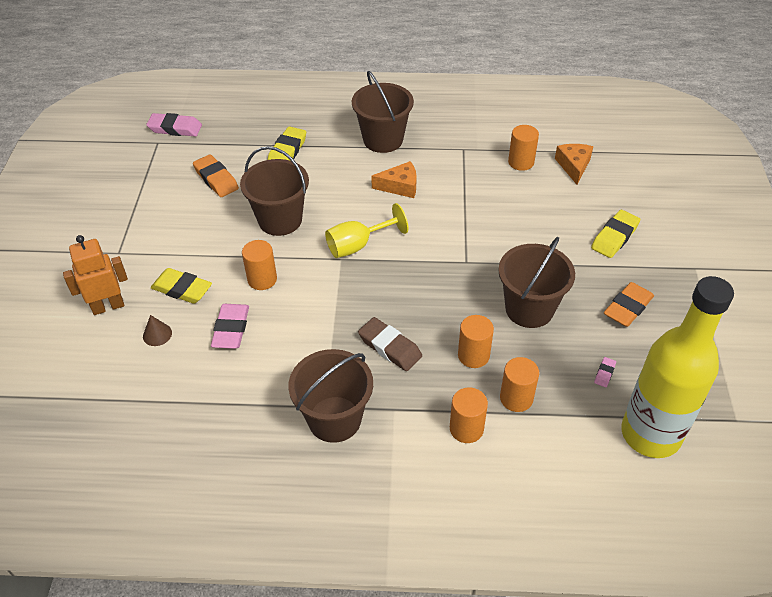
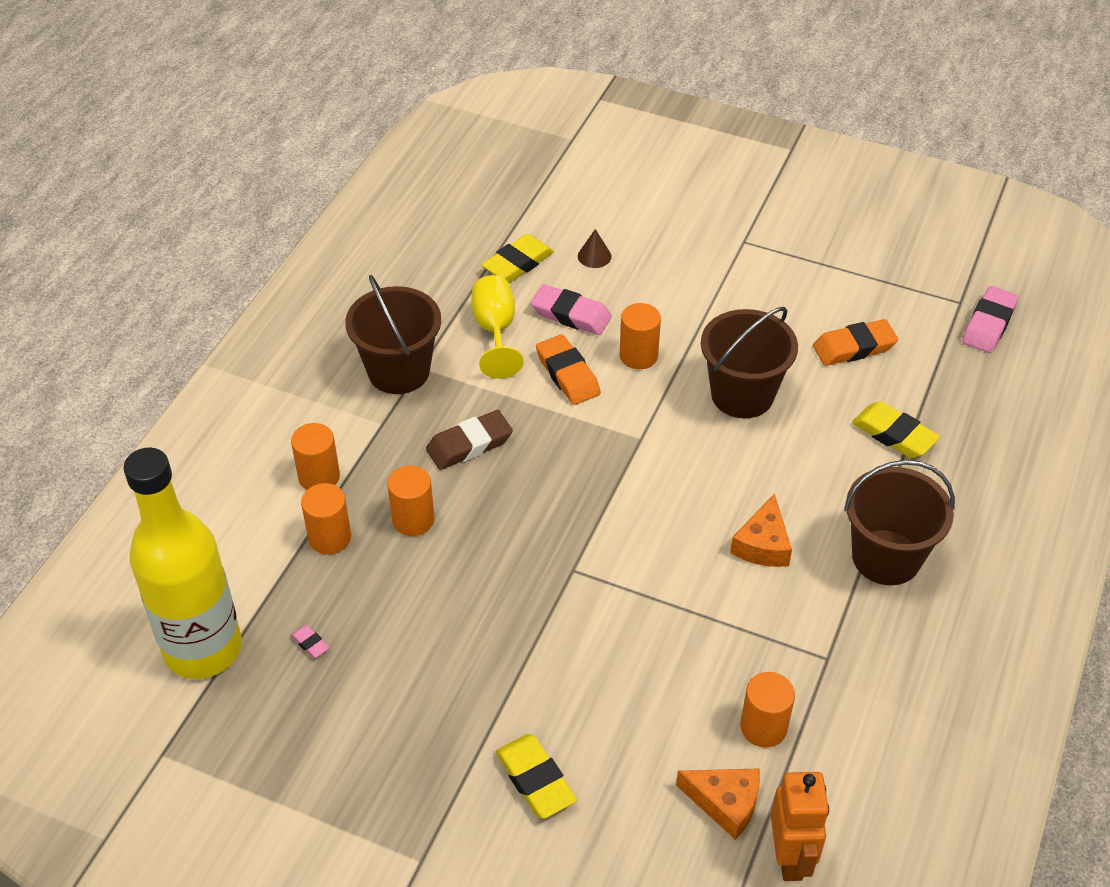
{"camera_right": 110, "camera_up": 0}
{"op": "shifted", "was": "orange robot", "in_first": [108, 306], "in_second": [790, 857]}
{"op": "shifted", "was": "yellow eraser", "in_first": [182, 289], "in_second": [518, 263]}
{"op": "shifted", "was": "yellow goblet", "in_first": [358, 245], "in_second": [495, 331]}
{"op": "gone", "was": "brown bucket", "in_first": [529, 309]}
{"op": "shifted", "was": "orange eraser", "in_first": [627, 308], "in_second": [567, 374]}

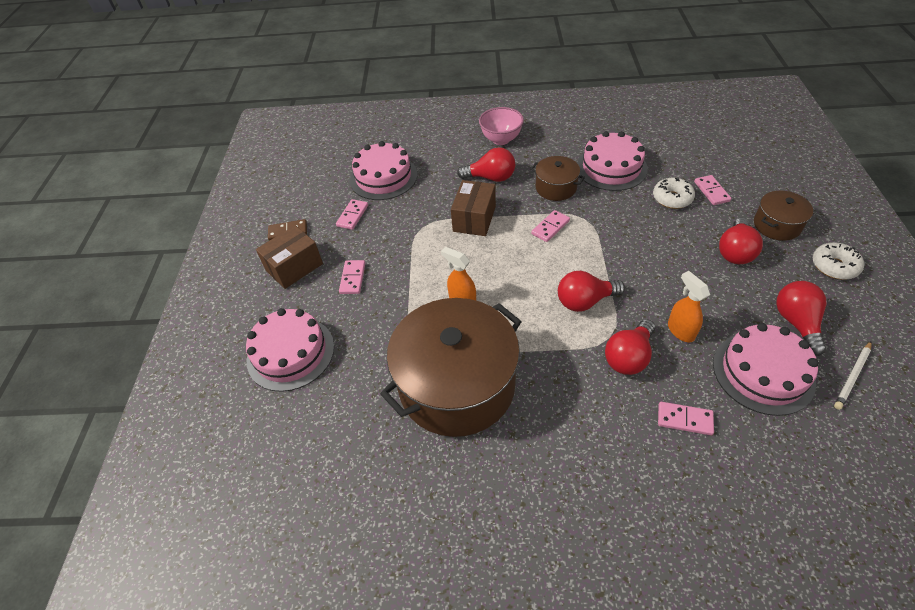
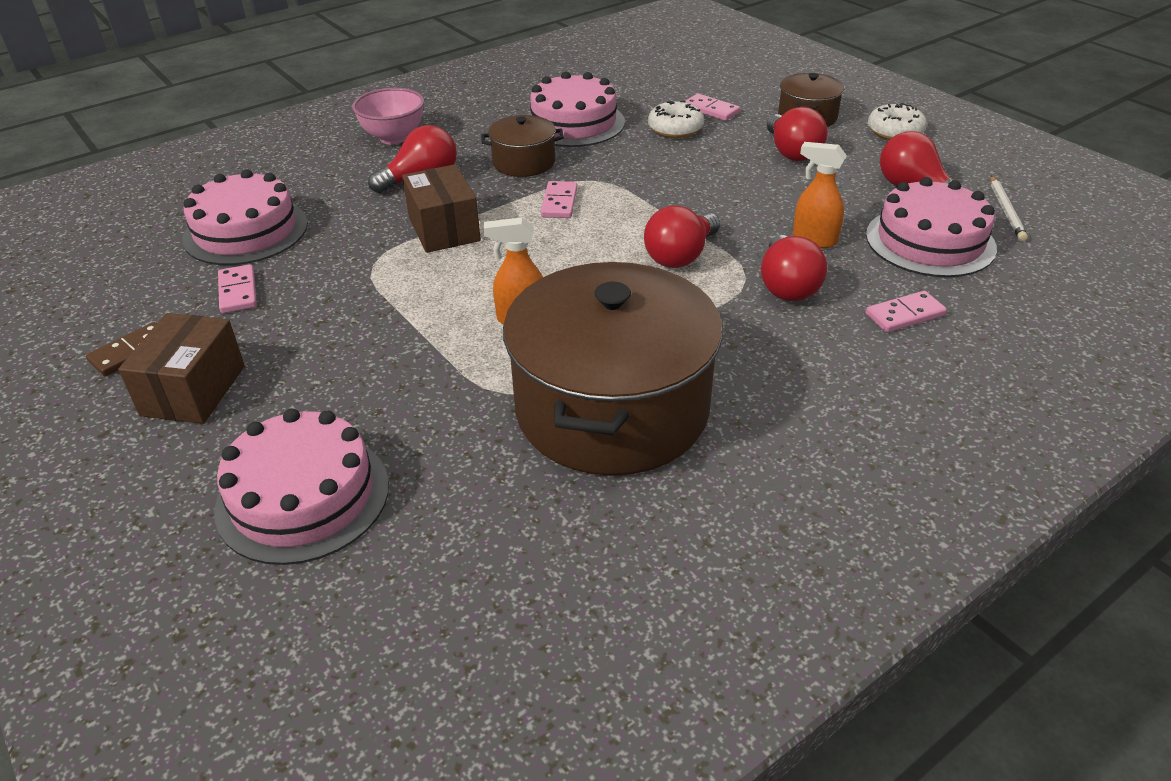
{"camera_right": -40, "camera_up": -10}
{"op": "gone", "was": "pink domino", "in_first": [353, 278]}

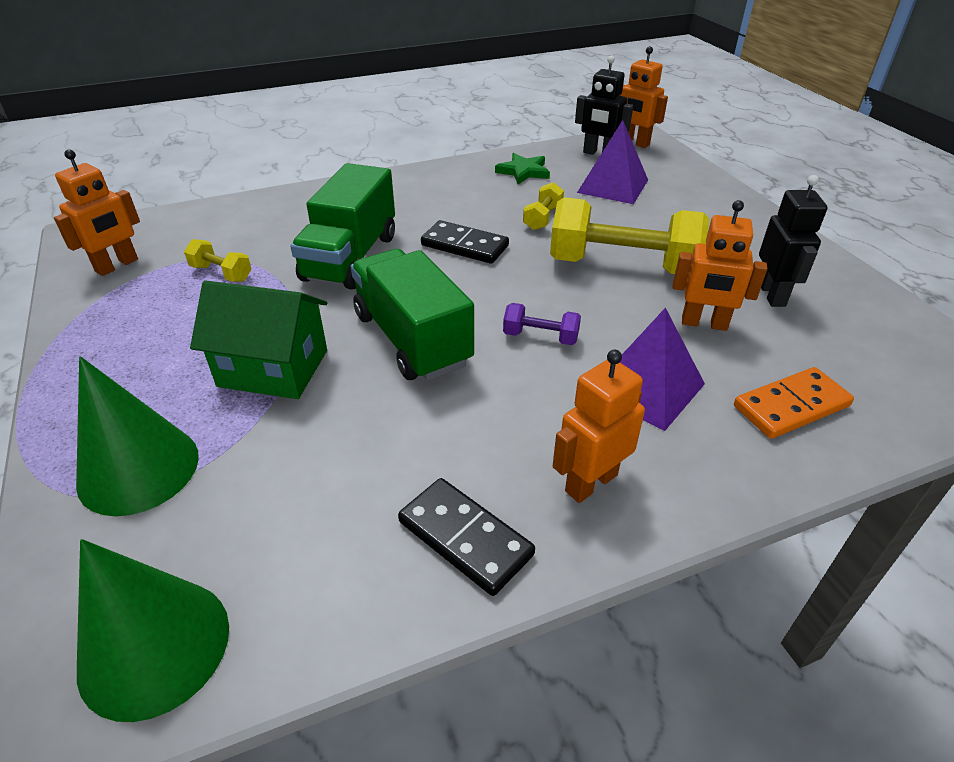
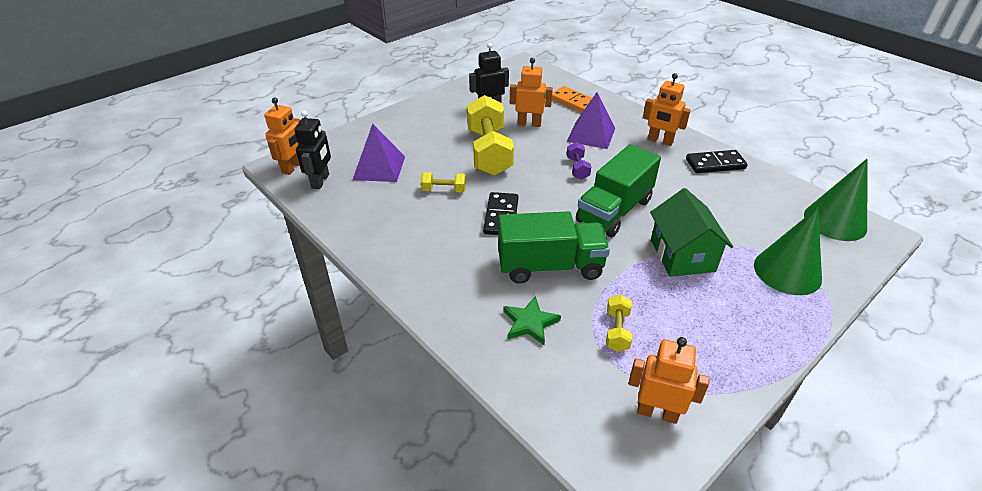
{"camera_right": -110, "camera_up": 0}
{"op": "rotated", "was": "black domino", "in_first": [465, 538], "in_second": [715, 164], "clockwise": 60}
{"op": "shifted", "was": "green star", "in_first": [523, 171], "in_second": [530, 323]}
{"op": "rotated", "was": "orange robot", "in_first": [704, 323], "in_second": [529, 124], "clockwise": -75}

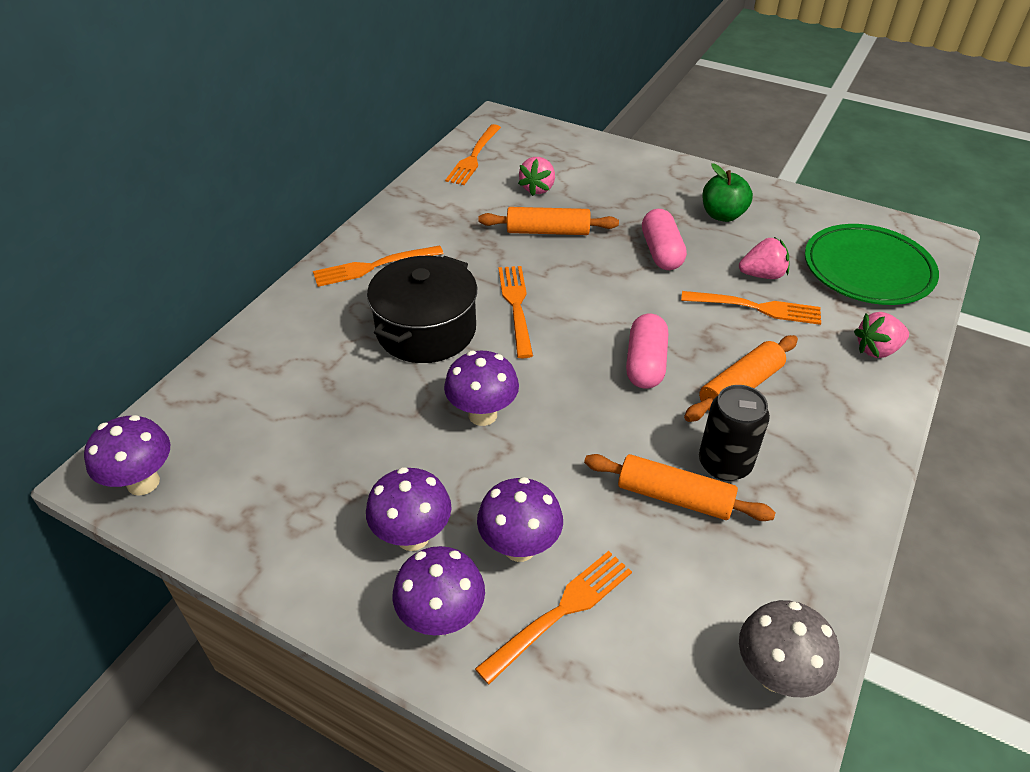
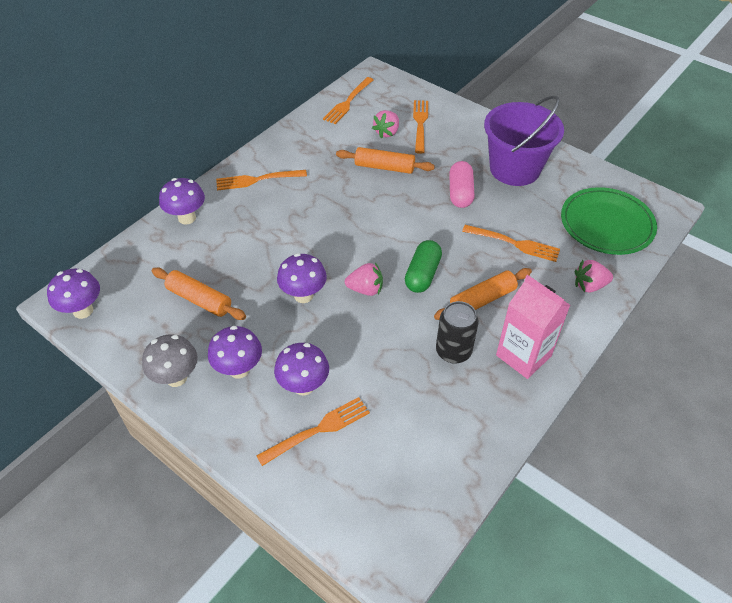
{"camera_right": 10, "camera_up": 5}
{"op": "gone", "was": "black pot", "in_first": [426, 330]}
{"op": "shifted", "was": "purple mushroom", "in_first": [442, 618], "in_second": [187, 218]}
{"op": "shifted", "was": "orange fork", "in_first": [516, 306], "in_second": [420, 124]}
{"op": "shifted", "was": "orange rolling pin", "in_first": [674, 497], "in_second": [199, 299]}
{"op": "repainted", "was": "pink capsule", "now": "green capsule", "in_first": [645, 364], "in_second": [422, 274]}
{"op": "swapped", "was": "green apple", "now": "purple bucket", "in_first": [722, 215], "in_second": [514, 169]}
{"op": "shifted", "was": "pink strawberry", "in_first": [762, 275], "in_second": [365, 289]}
{"op": "shifted", "was": "grey mushroom", "in_first": [775, 674], "in_second": [176, 377]}
{"op": "new", "now": "pink carton", "in_second": [523, 355]}

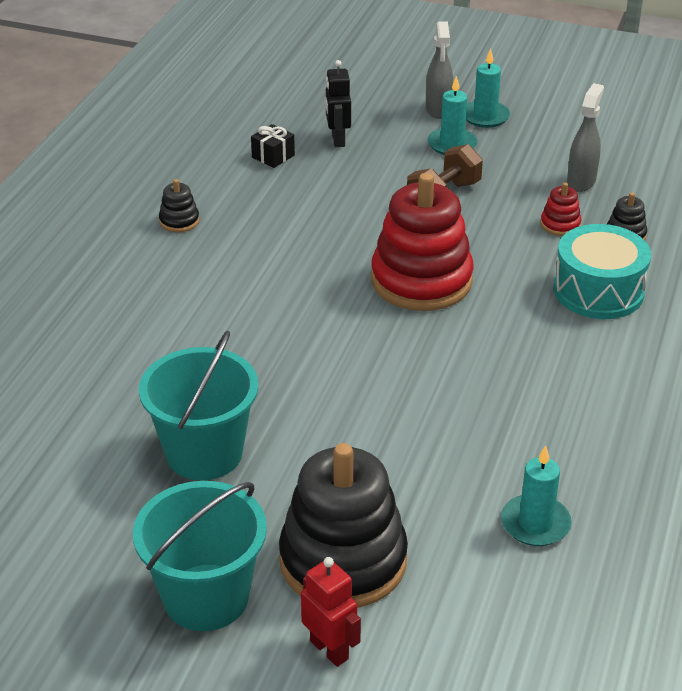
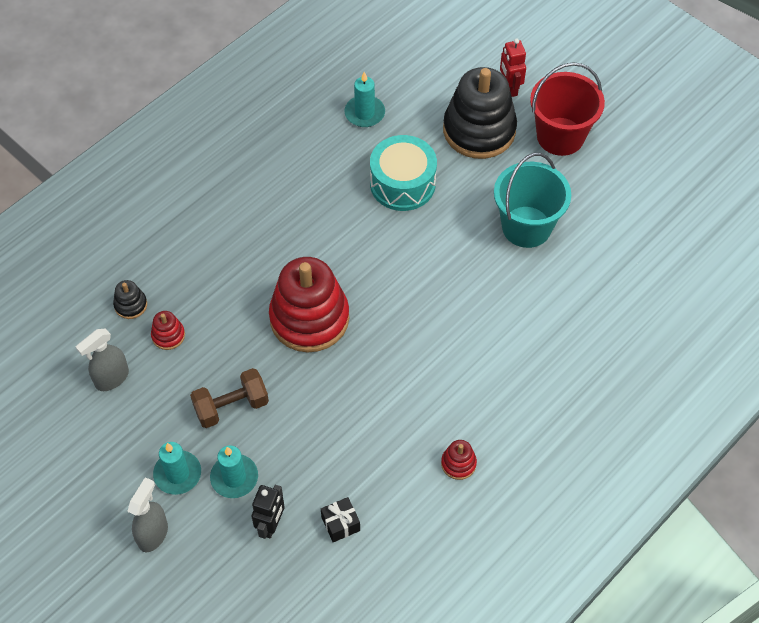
{"camera_right": -155, "camera_up": 20}
{"op": "repainted", "was": "turquoise bucket", "now": "red bucket", "in_first": [206, 597], "in_second": [560, 136]}
{"op": "repainted", "was": "black stacking toy", "now": "red stacking toy", "in_first": [179, 221], "in_second": [458, 463]}
{"op": "shifted", "was": "turquoise candle", "in_first": [485, 116], "in_second": [234, 477]}
{"op": "shifted", "was": "turquoise drum", "in_first": [598, 291], "in_second": [402, 183]}

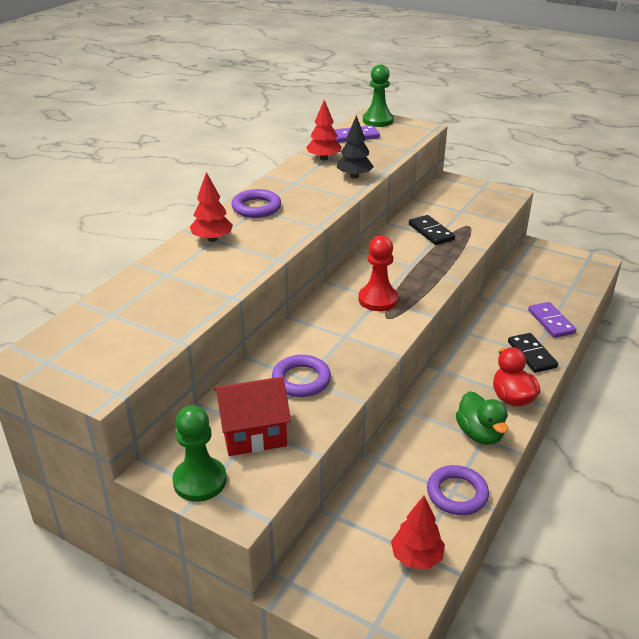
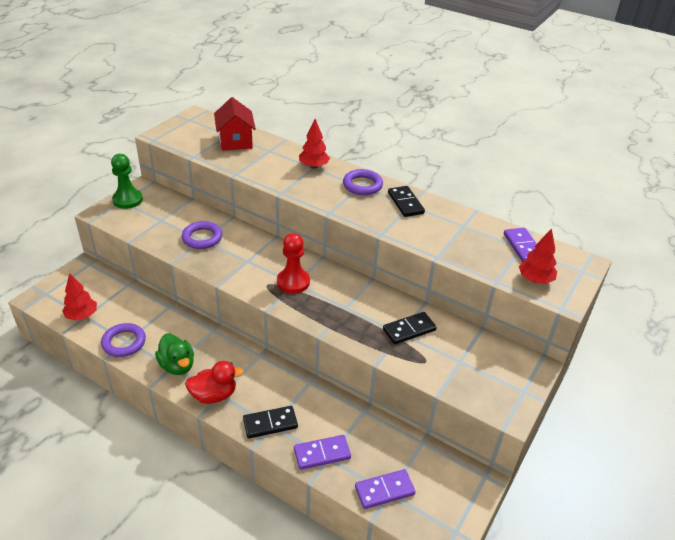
{"camera_right": 90, "camera_up": 5}
{"op": "shifted", "was": "red house", "in_first": [253, 433], "in_second": [235, 141]}
{"op": "shifted", "was": "red tree", "in_first": [324, 158], "in_second": [535, 280]}
{"op": "gone", "was": "black tree", "in_first": [354, 176]}
{"op": "gone", "was": "green pawn", "in_first": [378, 121]}
{"op": "rotated", "was": "green duck", "in_first": [480, 434], "in_second": [177, 365], "clockwise": -105}
{"op": "new", "now": "purple domino", "in_second": [384, 490]}
{"op": "new", "now": "black domino", "in_second": [405, 203]}

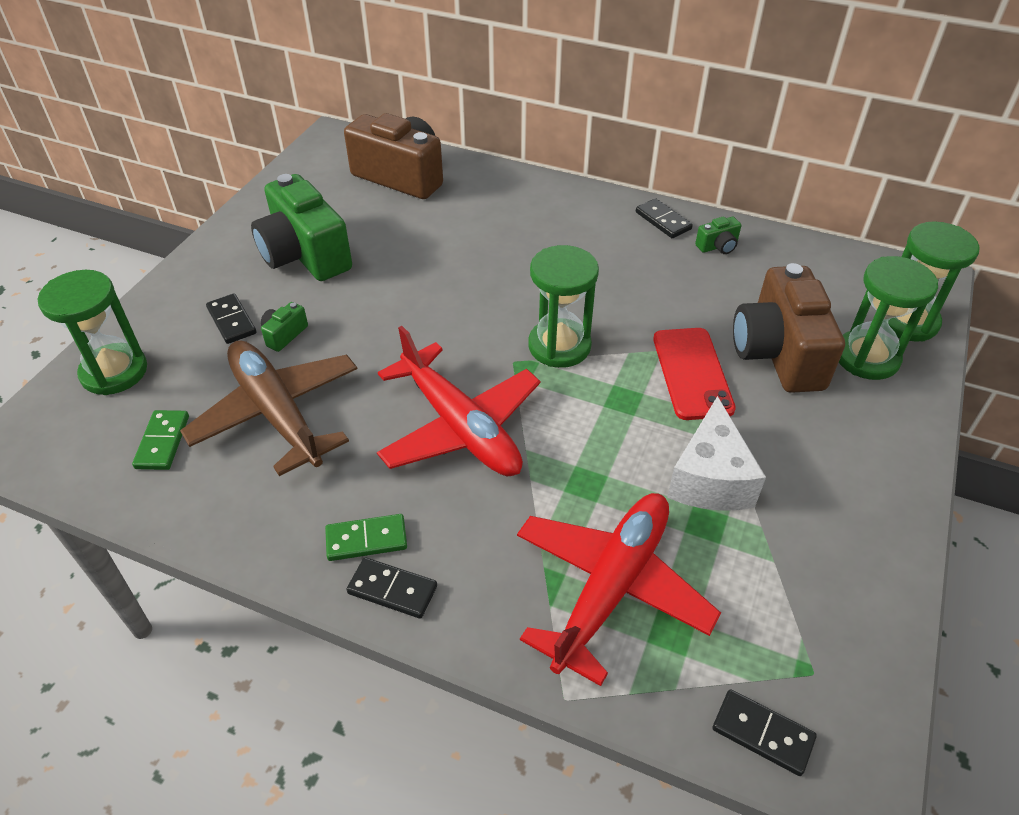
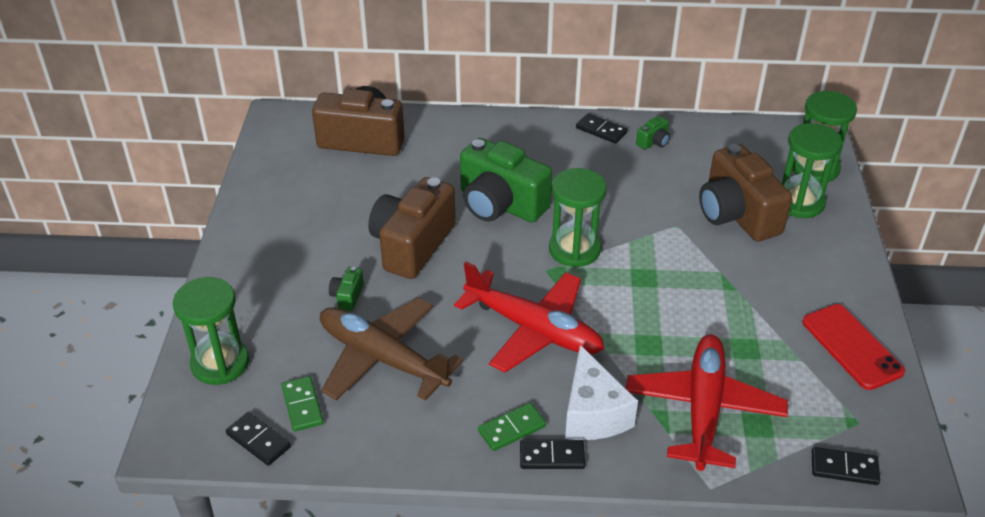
{"camera_right": -20, "camera_up": -5}
{"op": "shifted", "was": "black domino", "in_first": [232, 321], "in_second": [258, 440]}
{"op": "shifted", "was": "green camera", "in_first": [305, 254], "in_second": [500, 204]}
{"op": "shifted", "was": "red phone", "in_first": [692, 373], "in_second": [851, 347]}
{"op": "shifted", "was": "white cheese", "in_first": [710, 478], "in_second": [593, 413]}
{"op": "new", "now": "brown camera", "in_second": [412, 245]}

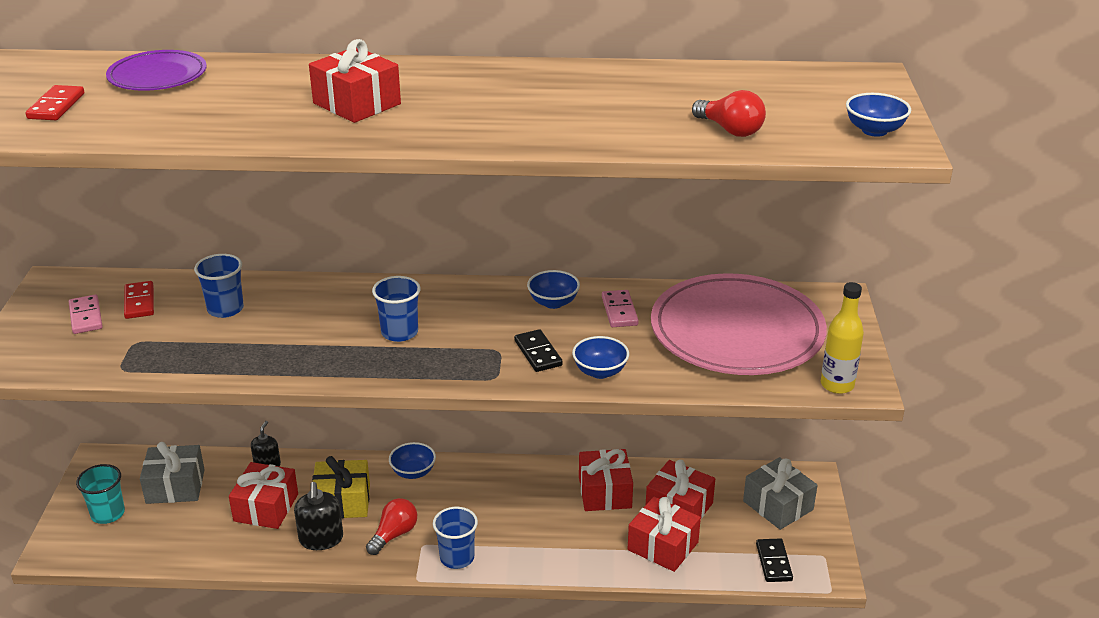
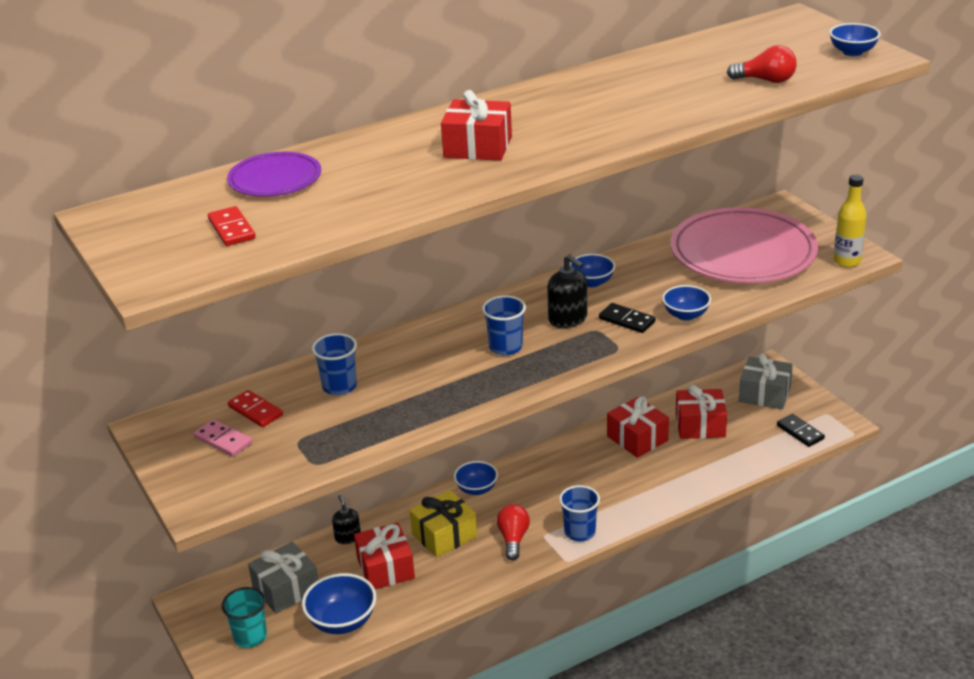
{"camera_right": -30, "camera_up": 0}
{"op": "shifted", "was": "black soap dispenser", "in_first": [321, 539], "in_second": [568, 319]}
{"op": "gone", "was": "pink domino", "in_first": [619, 311]}
{"op": "gone", "was": "red gift", "in_first": [663, 546]}
{"op": "new", "now": "blue bowl", "in_second": [342, 621]}

